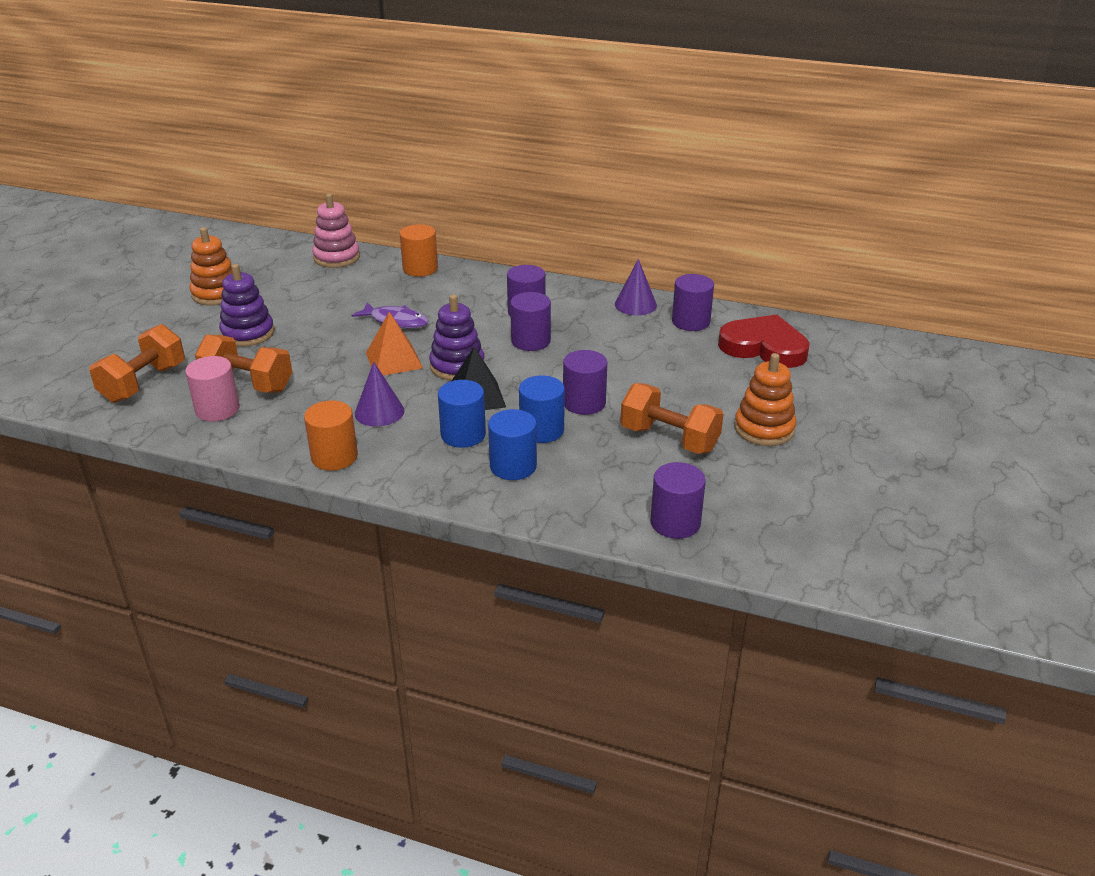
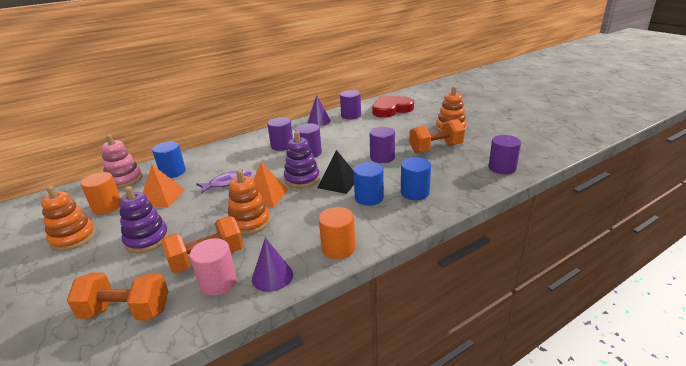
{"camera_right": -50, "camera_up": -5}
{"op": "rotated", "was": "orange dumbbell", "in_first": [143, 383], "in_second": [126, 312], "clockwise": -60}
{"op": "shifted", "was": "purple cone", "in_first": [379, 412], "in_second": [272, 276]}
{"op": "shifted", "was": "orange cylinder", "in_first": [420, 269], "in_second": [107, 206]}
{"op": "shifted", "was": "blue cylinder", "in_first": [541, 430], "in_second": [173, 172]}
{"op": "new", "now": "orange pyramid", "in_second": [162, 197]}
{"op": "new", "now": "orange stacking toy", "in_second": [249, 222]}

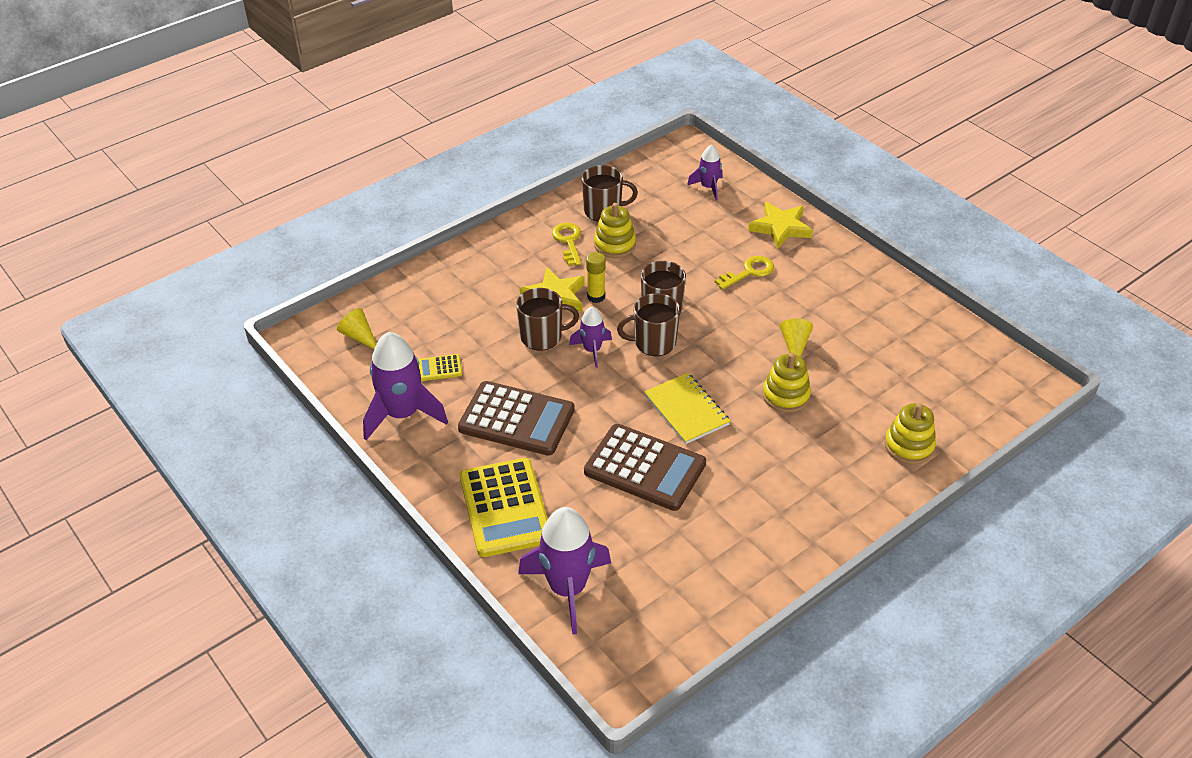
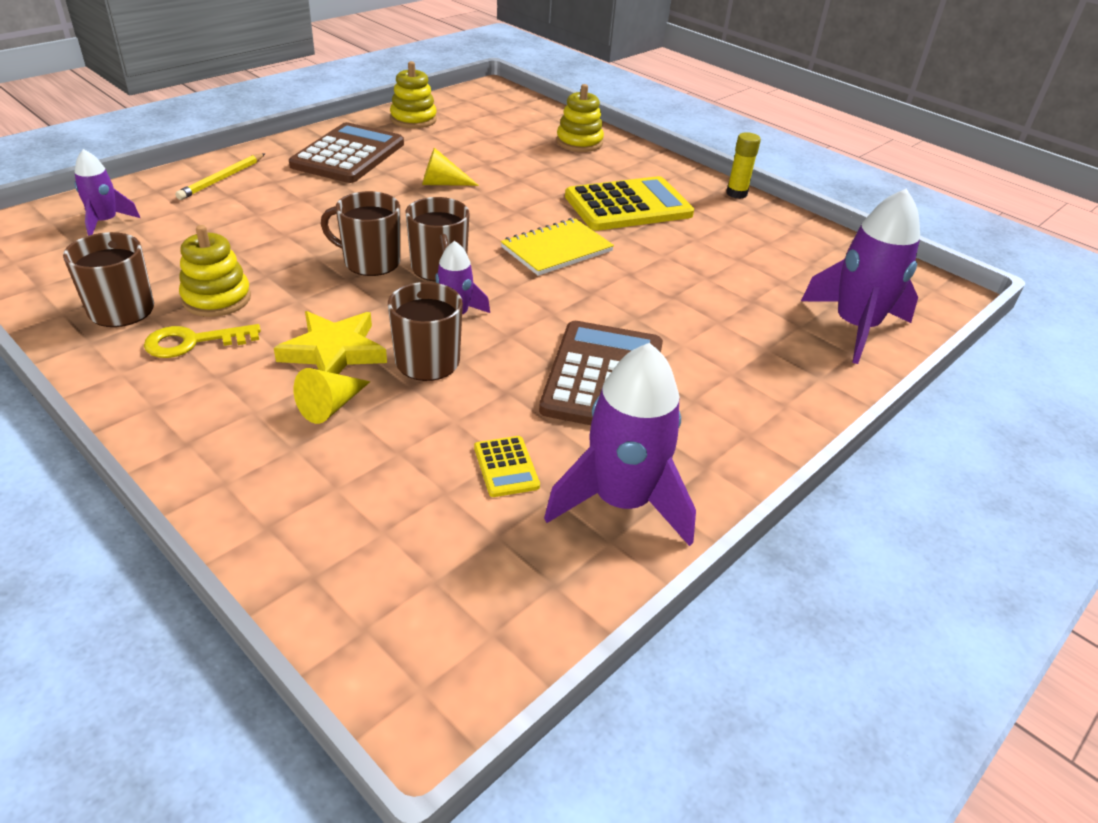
{"camera_right": -100, "camera_up": -5}
{"op": "shifted", "was": "yellow cone", "in_first": [359, 336], "in_second": [331, 406]}
{"op": "shifted", "was": "yellow calculator", "in_first": [505, 508], "in_second": [628, 206]}
{"op": "shifted", "was": "brown calculator", "in_first": [645, 468], "in_second": [348, 155]}
{"op": "shifted", "was": "yellow glue stick", "in_first": [596, 296], "in_second": [736, 193]}
{"op": "gone", "was": "yellow key", "in_first": [749, 272]}
{"op": "swapped", "was": "yellow star", "now": "yellow pencil", "in_first": [780, 228], "in_second": [222, 179]}
{"op": "shifted", "was": "yellow stacking toy", "in_first": [786, 395], "in_second": [413, 119]}

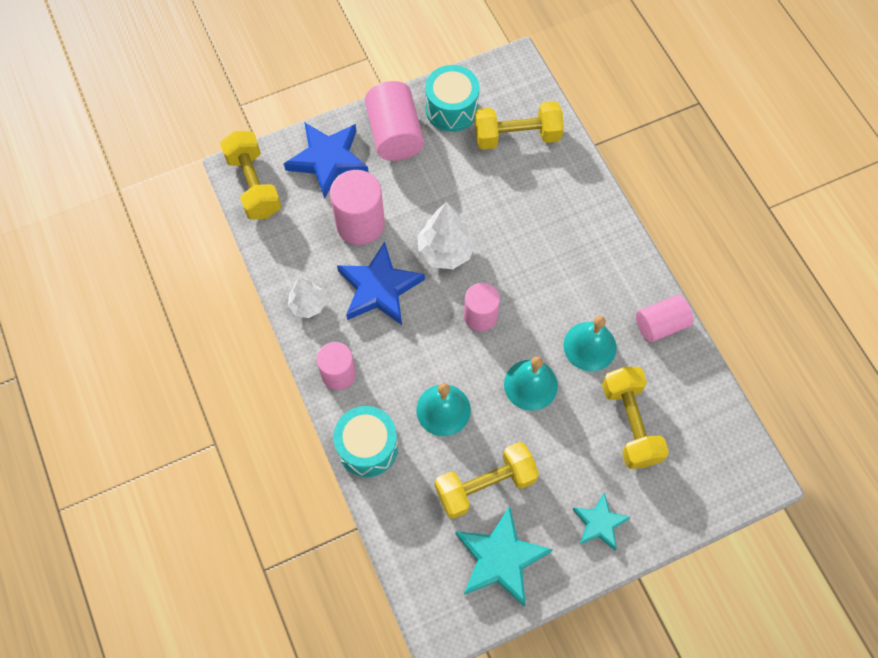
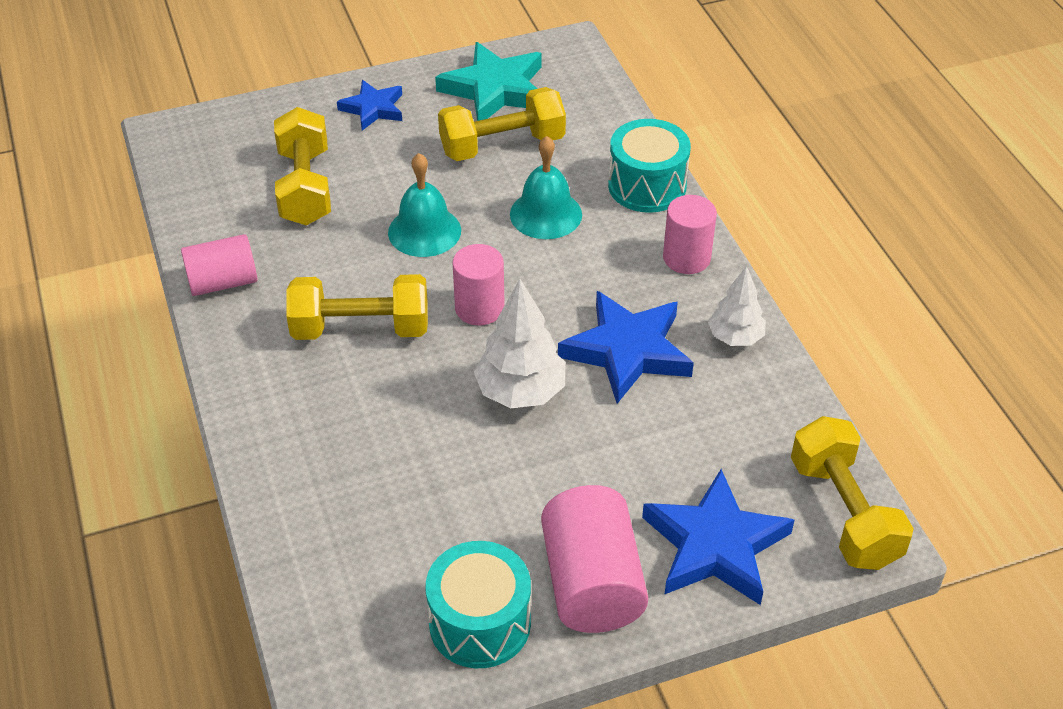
{"camera_right": -175, "camera_up": -20}
{"op": "gone", "was": "pink cylinder", "in_first": [360, 224]}
{"op": "shifted", "was": "yellow dumbbell", "in_first": [517, 136], "in_second": [361, 328]}
{"op": "gone", "was": "turquoise bell", "in_first": [590, 346]}
{"op": "repainted", "was": "turquoise star", "now": "blue star", "in_first": [599, 523], "in_second": [373, 108]}

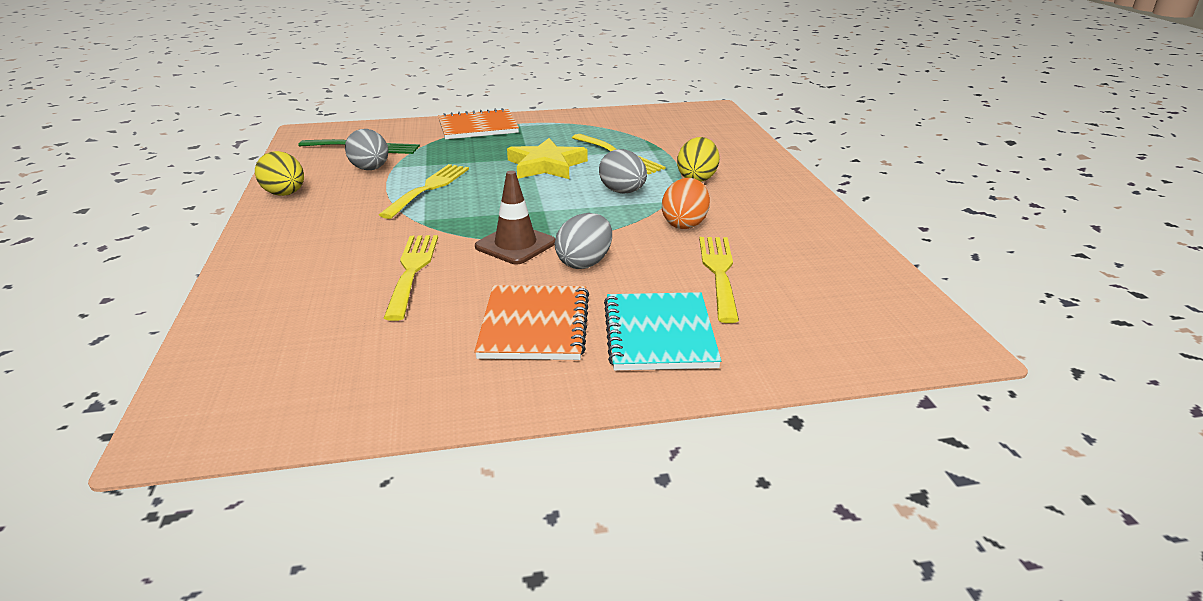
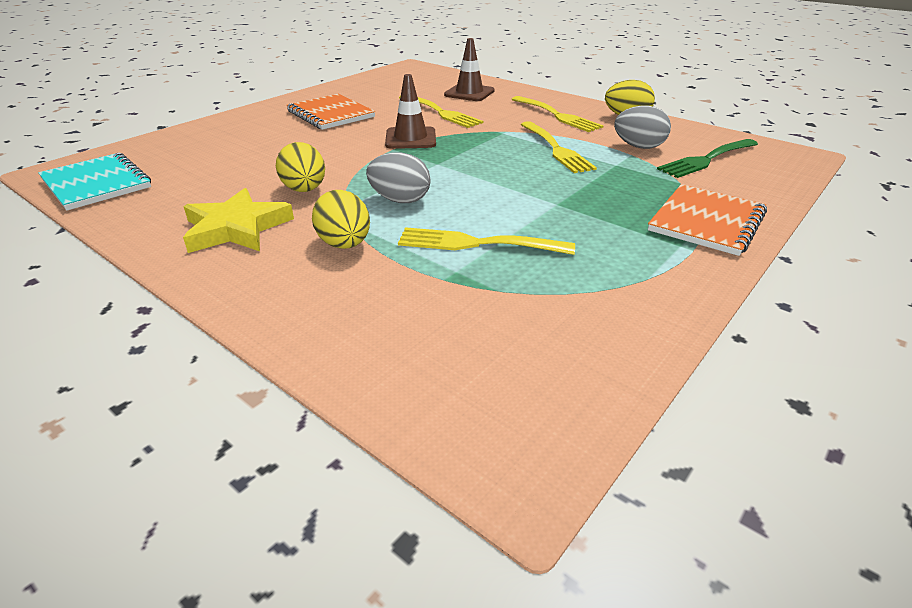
{"camera_right": 140, "camera_up": 5}
{"op": "shifted", "was": "yellow star", "in_first": [546, 165], "in_second": [236, 228]}
{"op": "gone", "was": "grey egg", "in_first": [584, 263]}
{"op": "shifted", "was": "turquoise notebook", "in_first": [659, 334], "in_second": [97, 184]}
{"op": "repainted", "was": "orange egg", "now": "yellow egg", "in_first": [684, 224], "in_second": [304, 190]}
{"op": "shifted", "was": "yellow fork", "in_first": [719, 273], "in_second": [557, 115]}
{"op": "new", "now": "brown traffic cone", "in_second": [469, 93]}

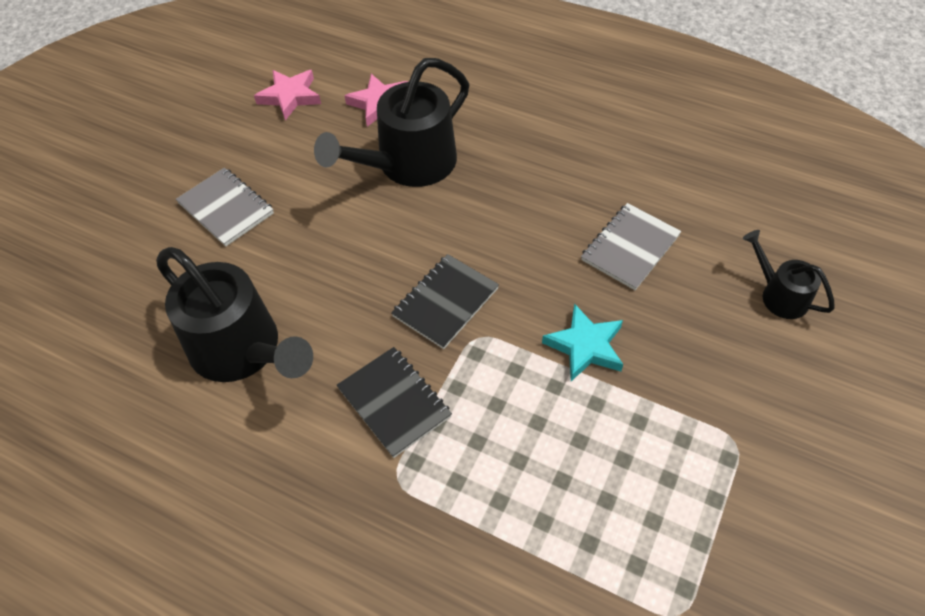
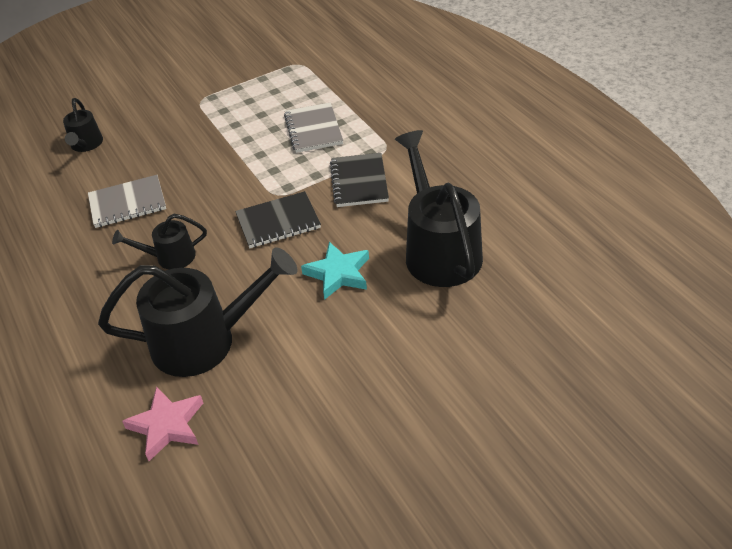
{"camera_right": -145, "camera_up": -10}
{"op": "shifted", "was": "grey notebook", "in_first": [226, 208], "in_second": [313, 129]}
{"op": "gone", "was": "pink star", "in_first": [290, 97]}
{"op": "shifted", "was": "turquoise star", "in_first": [585, 346], "in_second": [338, 273]}
{"op": "new", "now": "black watering can", "in_second": [169, 257]}

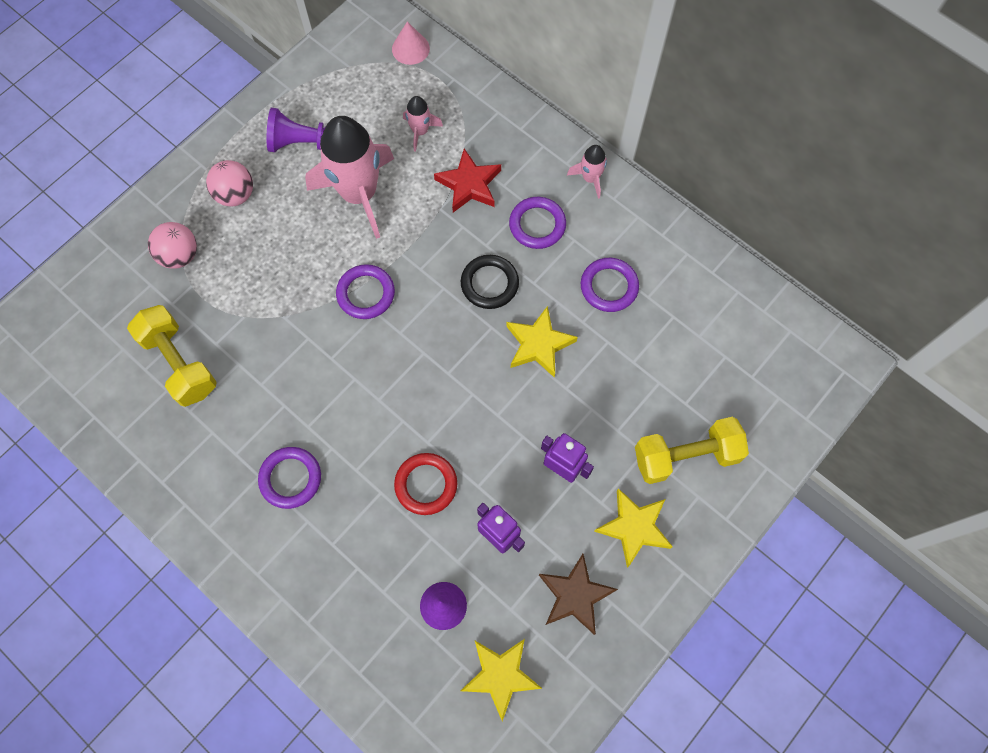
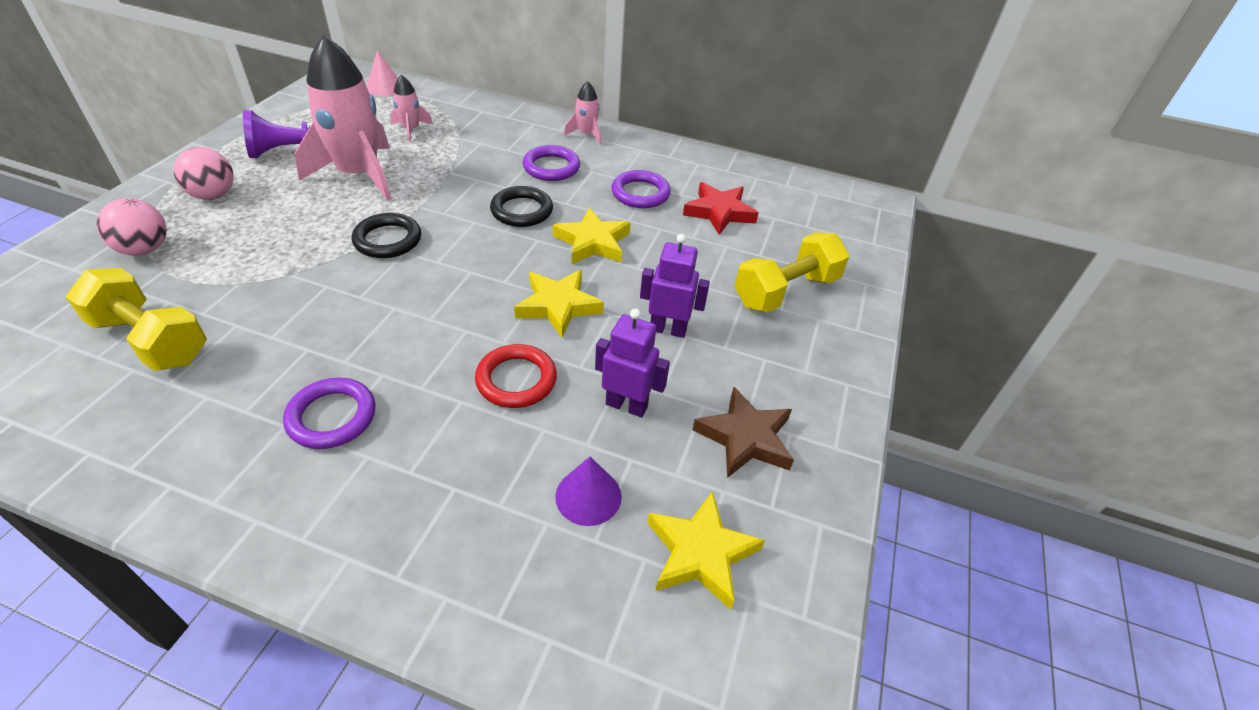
{"camera_right": -25, "camera_up": -25}
{"op": "repainted", "was": "purple ring", "now": "black ring", "in_first": [366, 294], "in_second": [387, 240]}
{"op": "shifted", "was": "red star", "in_first": [469, 184], "in_second": [719, 212]}
{"op": "shifted", "was": "yellow star", "in_first": [634, 528], "in_second": [558, 306]}

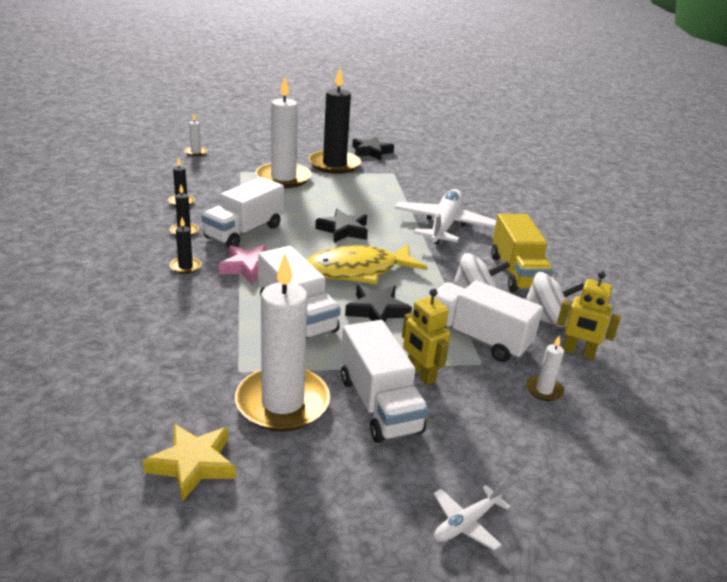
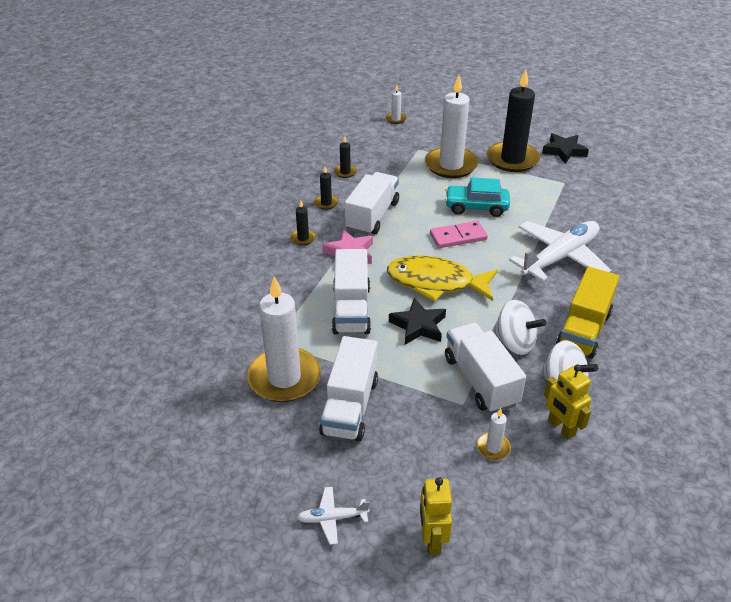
{"camera_right": 35, "camera_up": 10}
{"op": "gone", "was": "yellow star", "in_first": [193, 464]}
{"op": "rotated", "was": "white truck", "in_first": [244, 232], "in_second": [372, 216], "clockwise": 135}
{"op": "swapped", "was": "black star", "now": "pink domino", "in_first": [343, 230], "in_second": [458, 237]}
{"op": "shifted", "was": "yellow robot", "in_first": [420, 375], "in_second": [432, 539]}
{"op": "new", "now": "turquoise car", "in_second": [476, 207]}

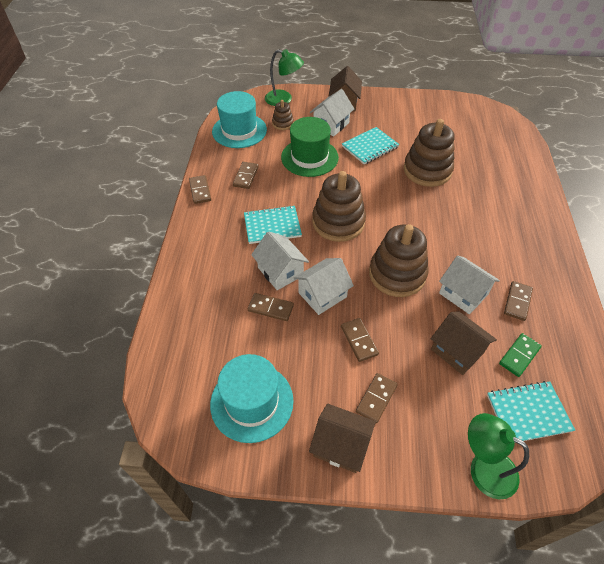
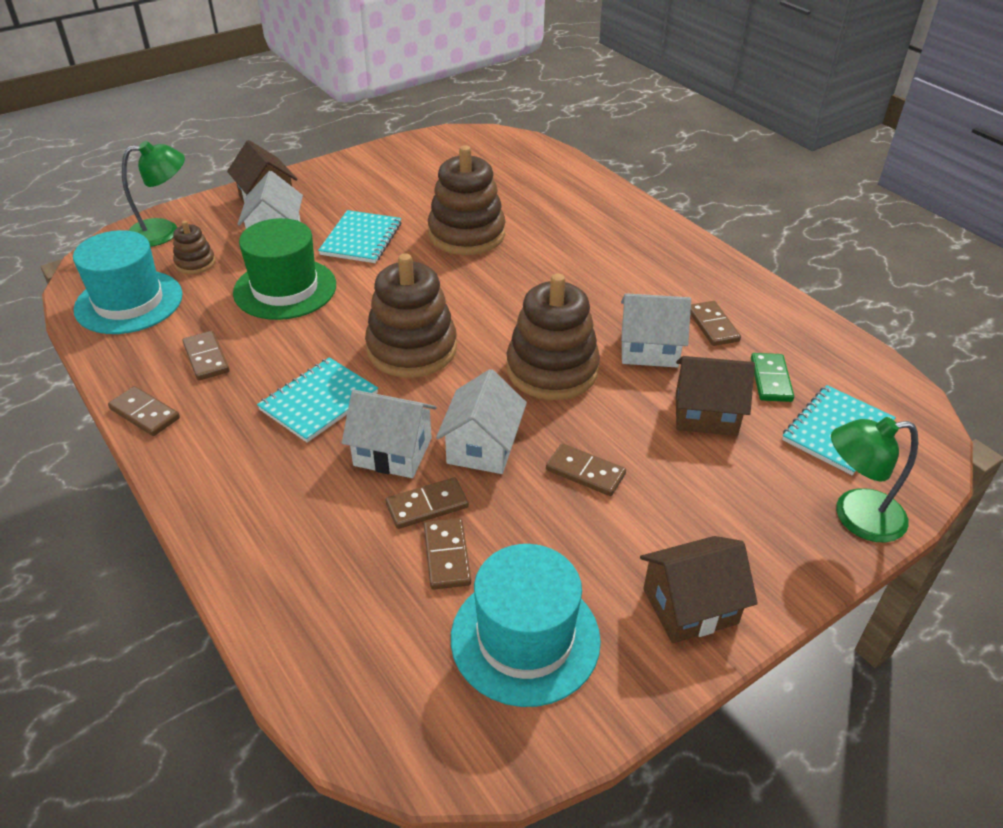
{"camera_right": -40, "camera_up": -10}
{"op": "shifted", "was": "brown domino", "in_first": [376, 398], "in_second": [447, 556]}

